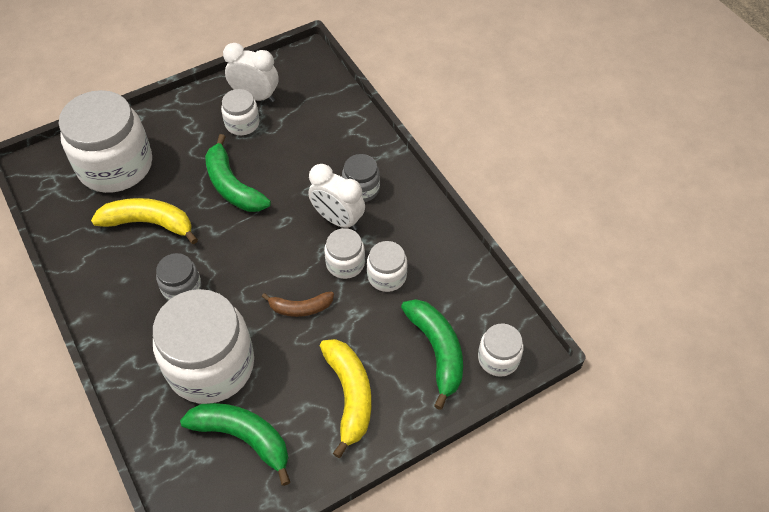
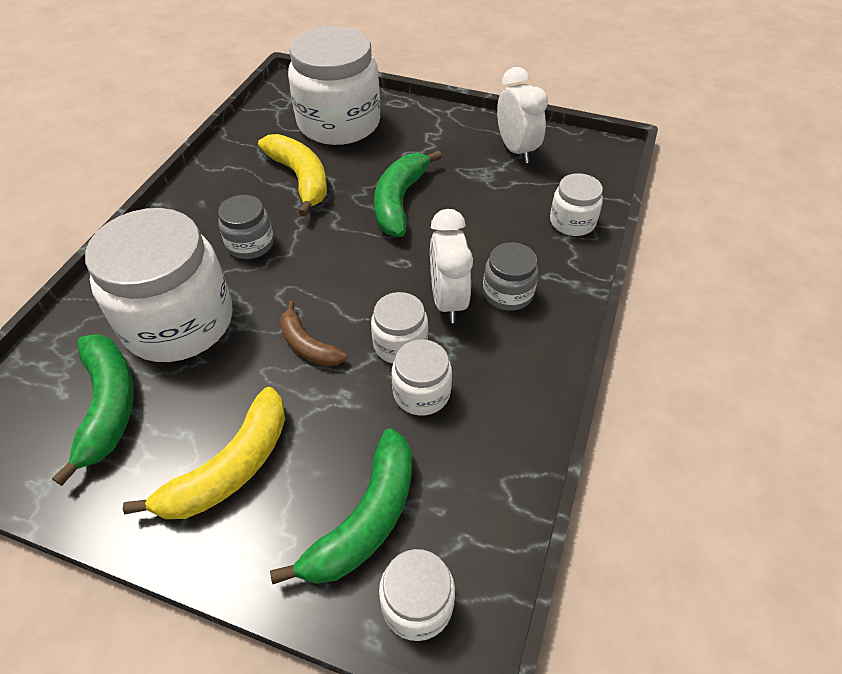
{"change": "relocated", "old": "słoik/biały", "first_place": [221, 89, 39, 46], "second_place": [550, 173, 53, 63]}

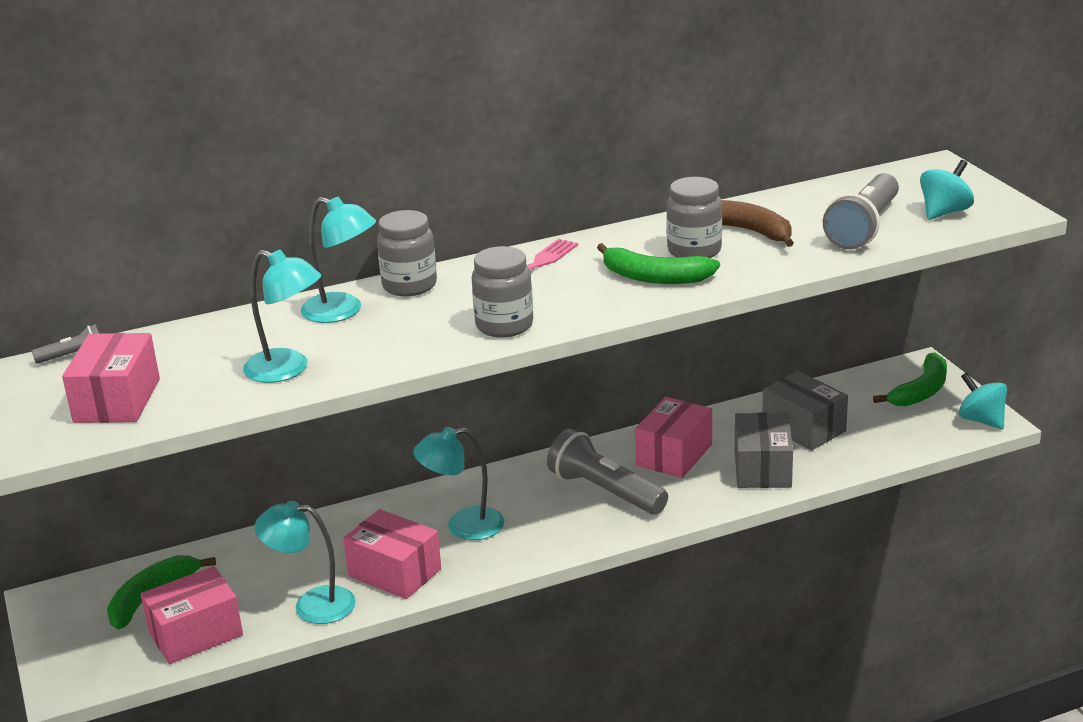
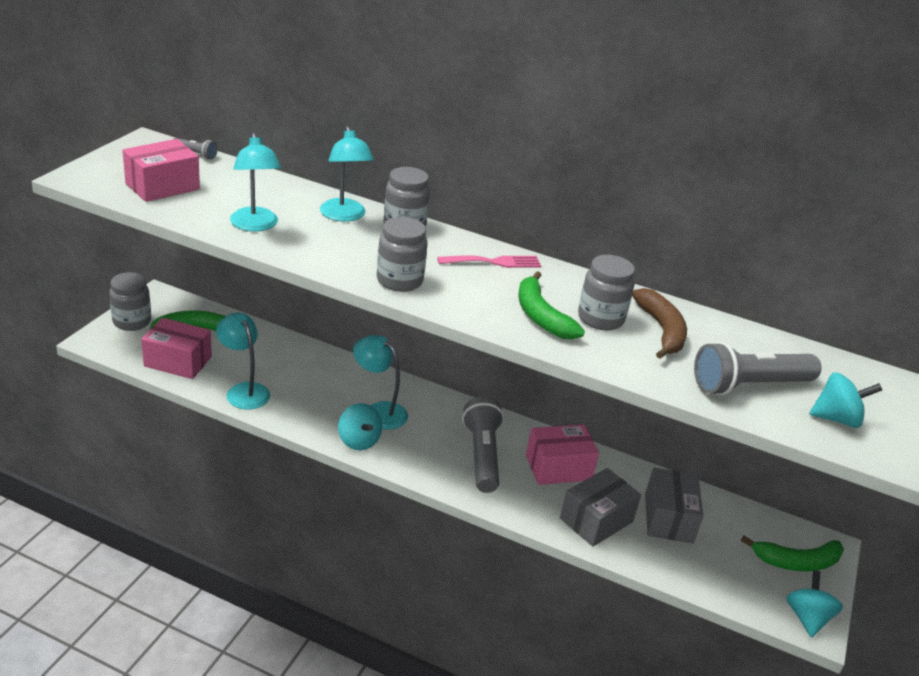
{"change": "missing", "old": "pudełko/różowy", "first_place": [343, 509, 98, 90]}
{"change": "appeared", "new": "słoik/szary", "second_place": [109, 272, 42, 59]}
{"change": "appeared", "new": "bączek/turkusowy", "second_place": [338, 403, 44, 47]}

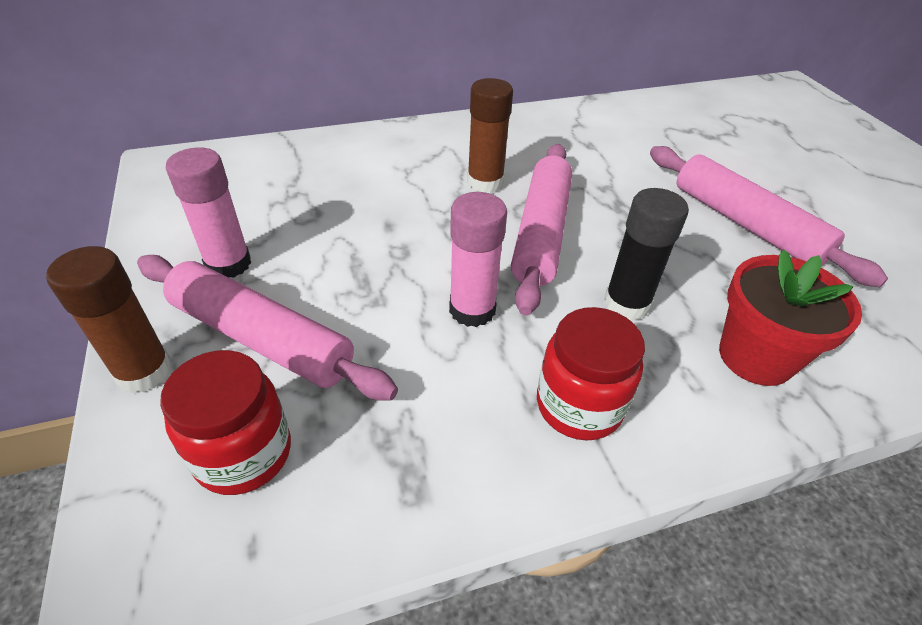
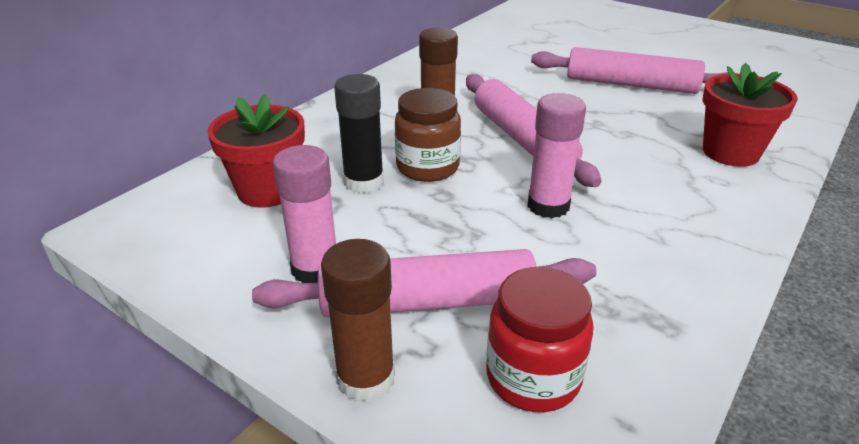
{"change": "missing", "old": "słoik/czerwony", "first_place": [537, 307, 108, 133]}
{"change": "appeared", "new": "doniczka/czerwony", "second_place": [207, 94, 98, 114]}
{"change": "appeared", "new": "słoik/brązowy", "second_place": [395, 88, 66, 94]}
{"change": "relocated", "old": "klej w sztyfcie/czarny", "first_place": [604, 188, 85, 133], "second_place": [334, 74, 50, 119]}

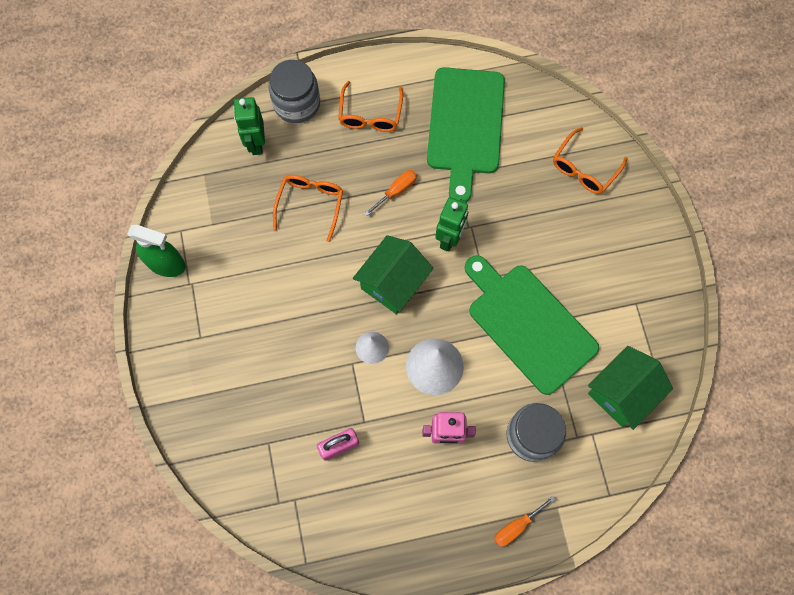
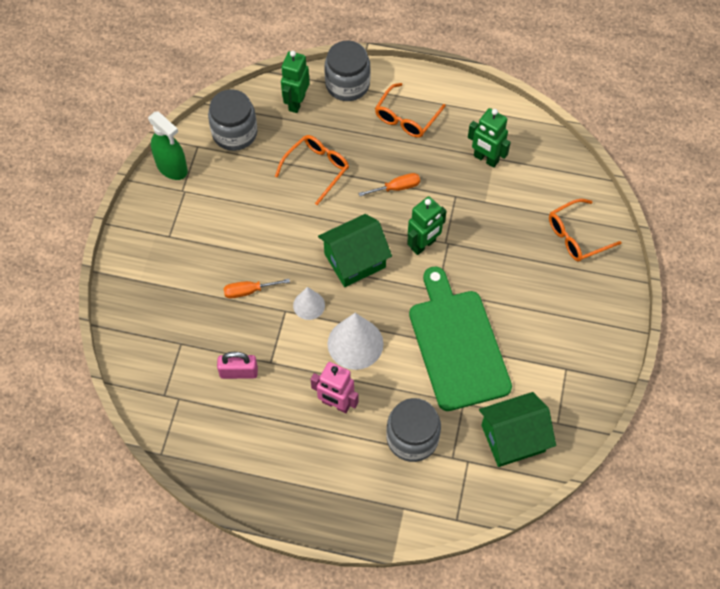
{"change": "appeared", "new": "słoik/szary", "second_place": [208, 89, 49, 62]}
{"change": "relocated", "old": "śrubokręt/pomarańczowy", "first_place": [494, 496, 62, 51], "second_place": [223, 279, 67, 20]}
{"change": "exchanged", "old": "deska do krojenia/zielony", "new": "robot/zielony", "first_place": [427, 67, 78, 135], "second_place": [468, 108, 43, 60]}

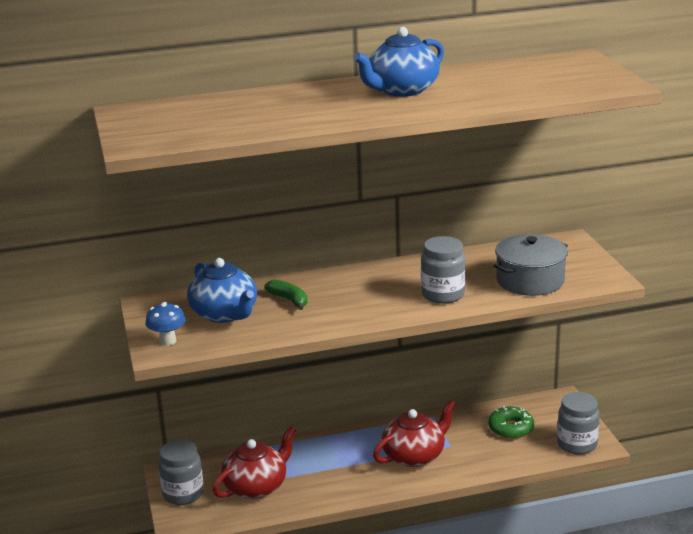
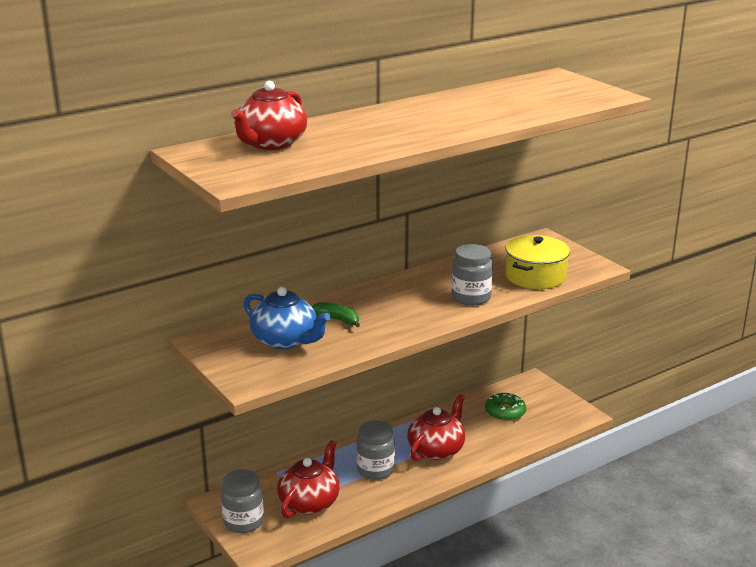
{"change": "missing", "old": "grzyb/niebieski", "first_place": [146, 302, 40, 44]}
{"change": "missing", "old": "imbryk/niebieski", "first_place": [353, 27, 91, 70]}
{"change": "appeared", "new": "imbryk/czerwony", "second_place": [231, 81, 76, 69]}
{"change": "relocated", "old": "słoik/szary", "first_place": [557, 392, 43, 63], "second_place": [356, 420, 39, 60]}
{"change": "colour", "old": "garnek/szary", "new": "garnek/żółty", "first_place": [494, 234, 74, 62], "second_place": [506, 235, 64, 54]}

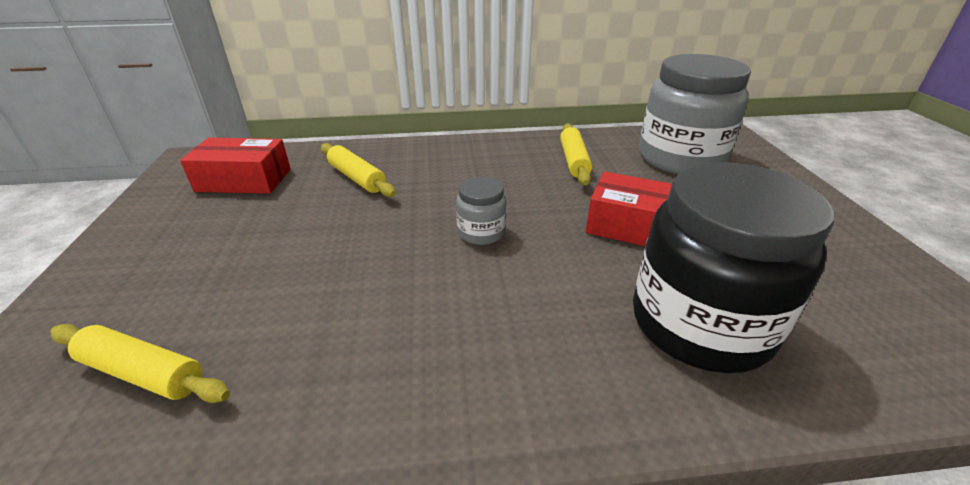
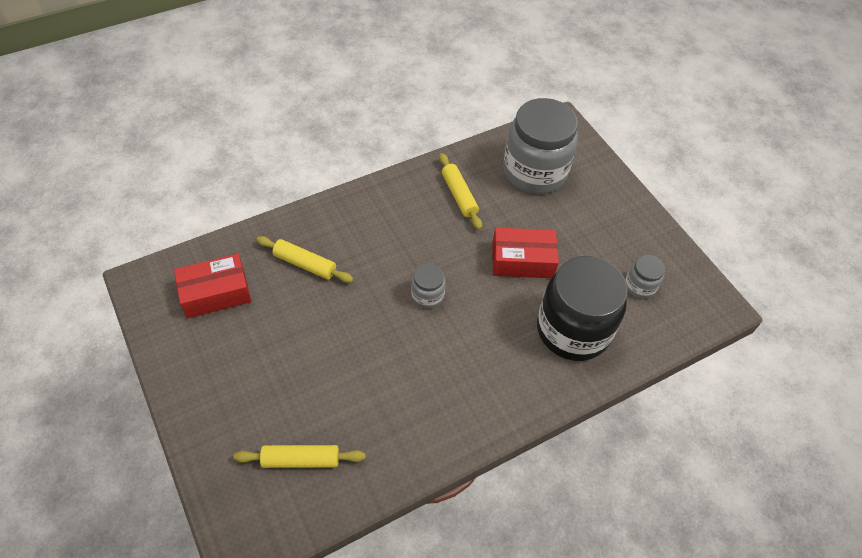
{"change": "appeared", "new": "słoik/szary", "second_place": [625, 255, 40, 44]}

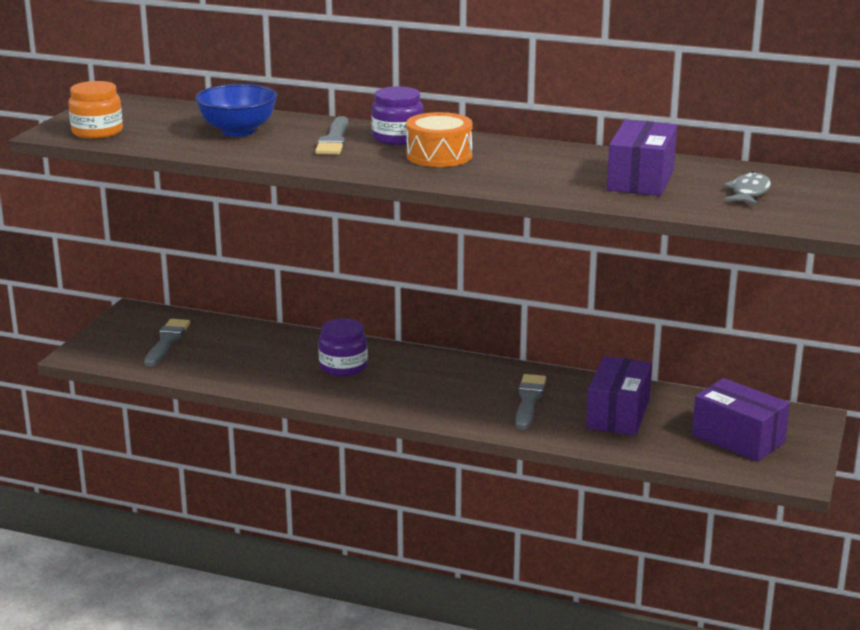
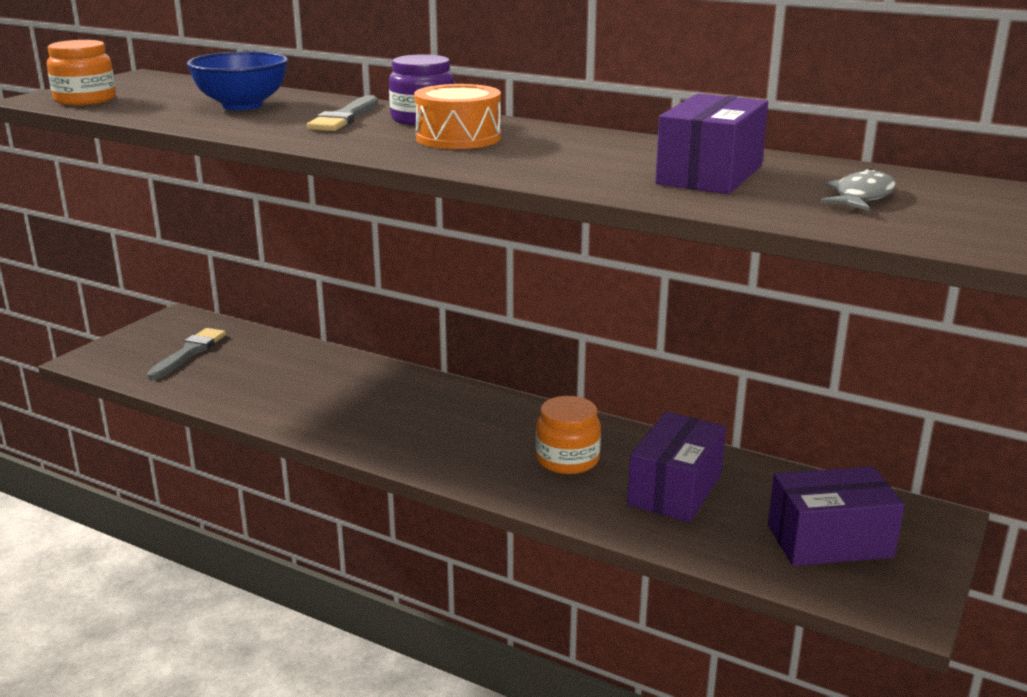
{"change": "missing", "old": "słoik/fioletowy", "first_place": [318, 318, 50, 59]}
{"change": "exchanged", "old": "pędzel/szary", "new": "słoik/pomarańczowy", "first_place": [515, 374, 31, 56], "second_place": [536, 396, 65, 78]}
{"change": "spun", "old": "pudełko/fioletowy", "first_place": [692, 378, 98, 84], "second_place": [768, 466, 137, 100], "degrees": -60}

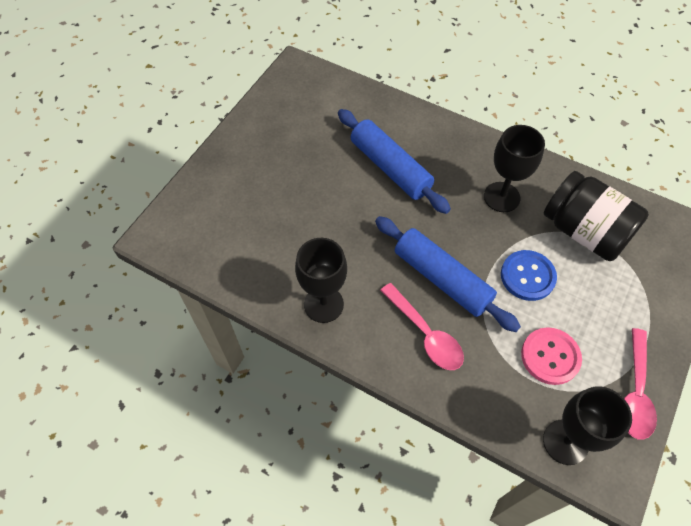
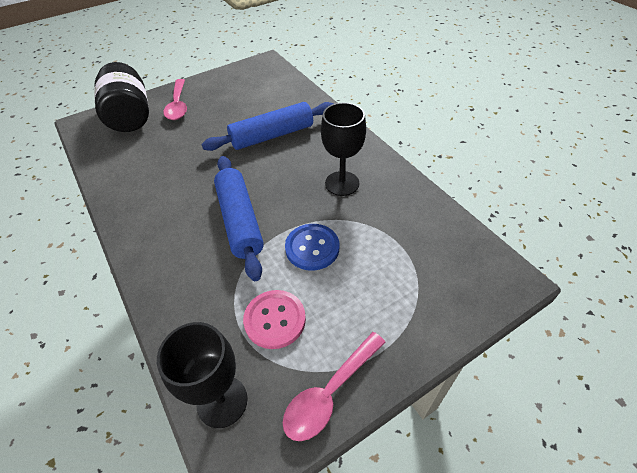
{"change": "missing", "old": "kielich/czarny", "first_place": [295, 238, 52, 85]}
{"change": "relocated", "old": "łyżka/różowy", "first_place": [380, 283, 84, 87], "second_place": [164, 79, 23, 41]}
{"change": "relocated", "old": "słoik/czarny", "first_place": [544, 171, 105, 90], "second_place": [94, 62, 55, 70]}
{"change": "spun", "old": "wałek do ciasta/niebieski", "first_place": [338, 109, 113, 105], "second_place": [202, 102, 132, 49], "degrees": 75}

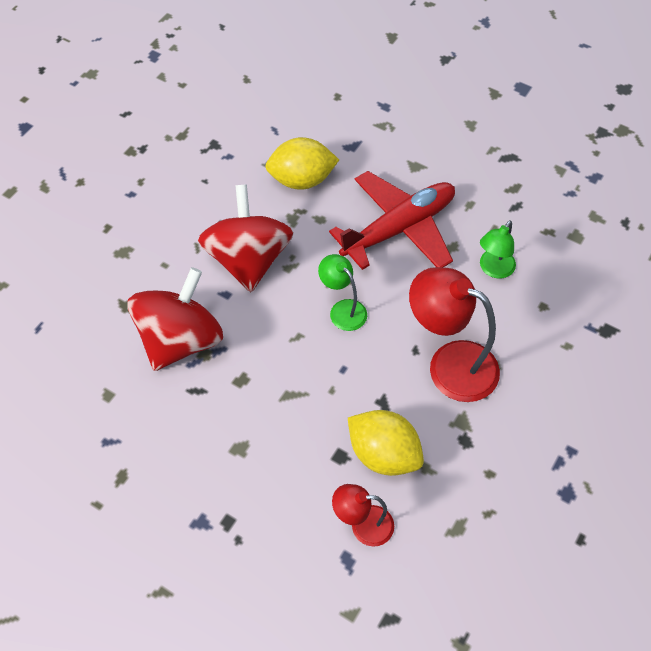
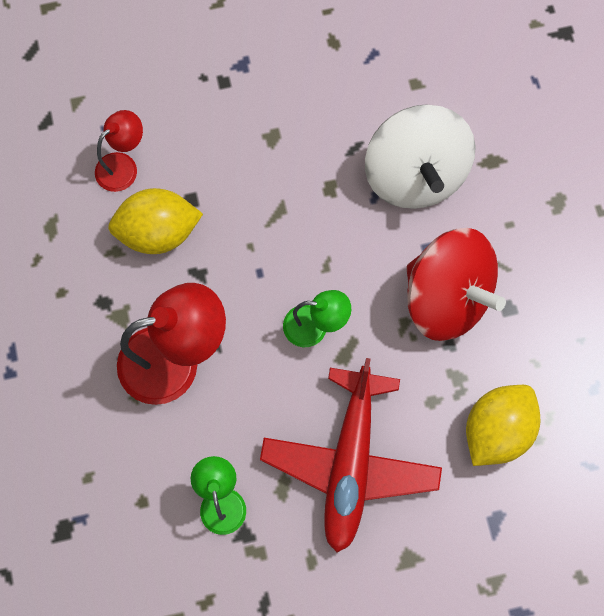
{"change": "colour", "old": "bączek/czerwony", "new": "bączek/biały", "first_place": [127, 267, 96, 104], "second_place": [365, 104, 111, 105]}

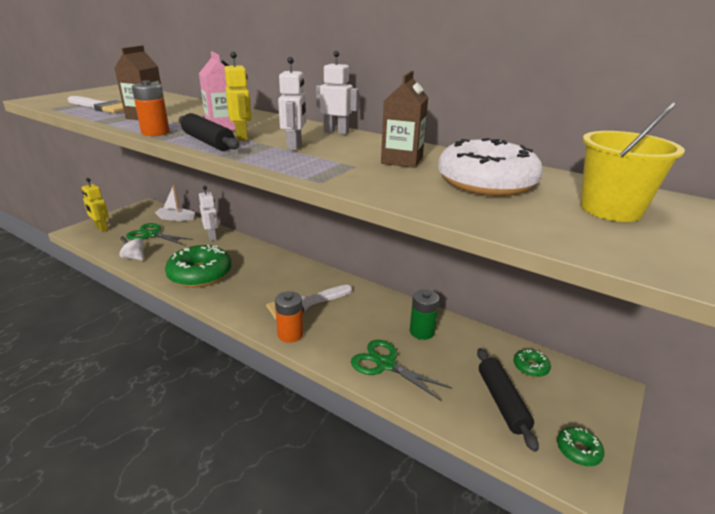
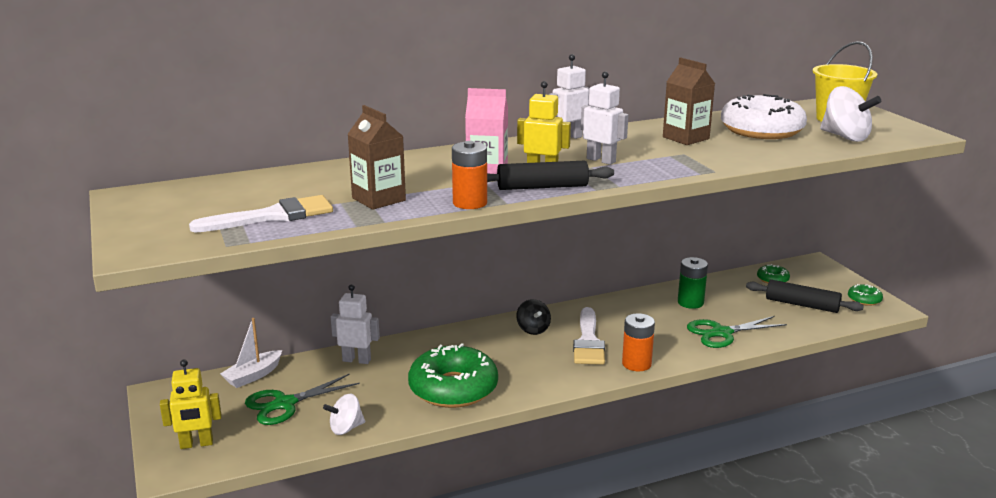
{"change": "appeared", "new": "bączek/czarny", "second_place": [516, 299, 35, 36]}
{"change": "appeared", "new": "bączek/biały", "second_place": [820, 86, 61, 56]}

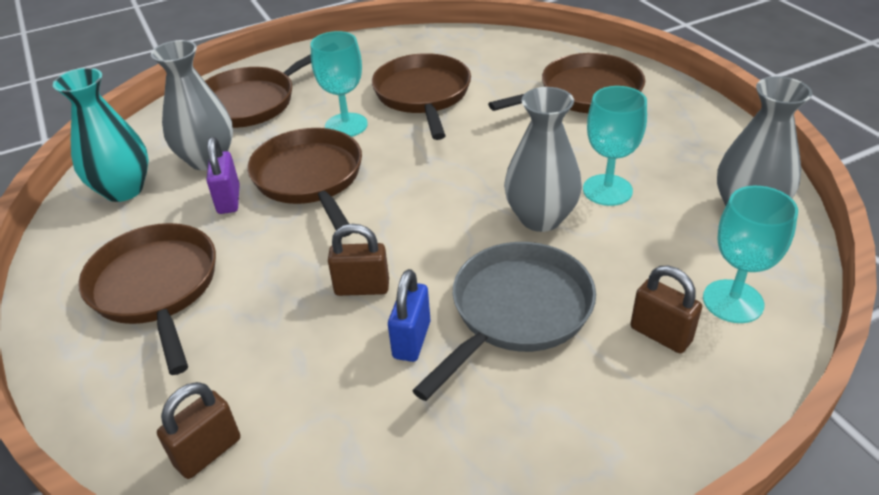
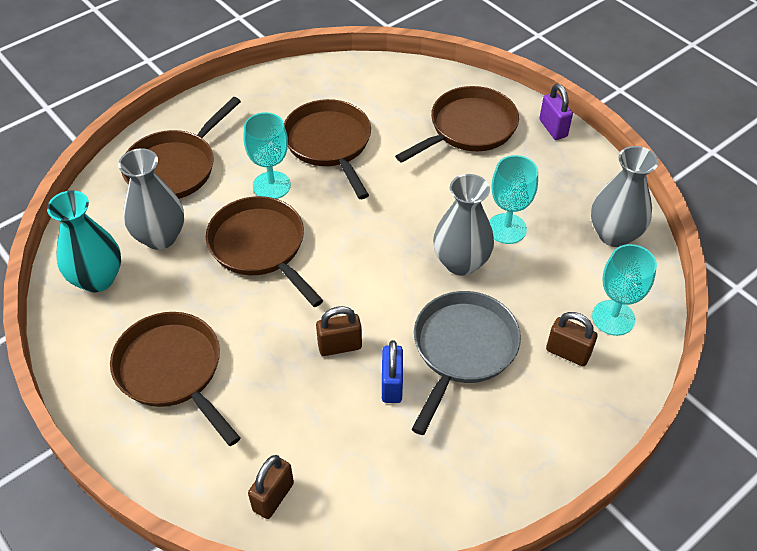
{"change": "relocated", "old": "kłódka/fioletowy", "first_place": [207, 137, 33, 77], "second_place": [539, 84, 34, 56]}

